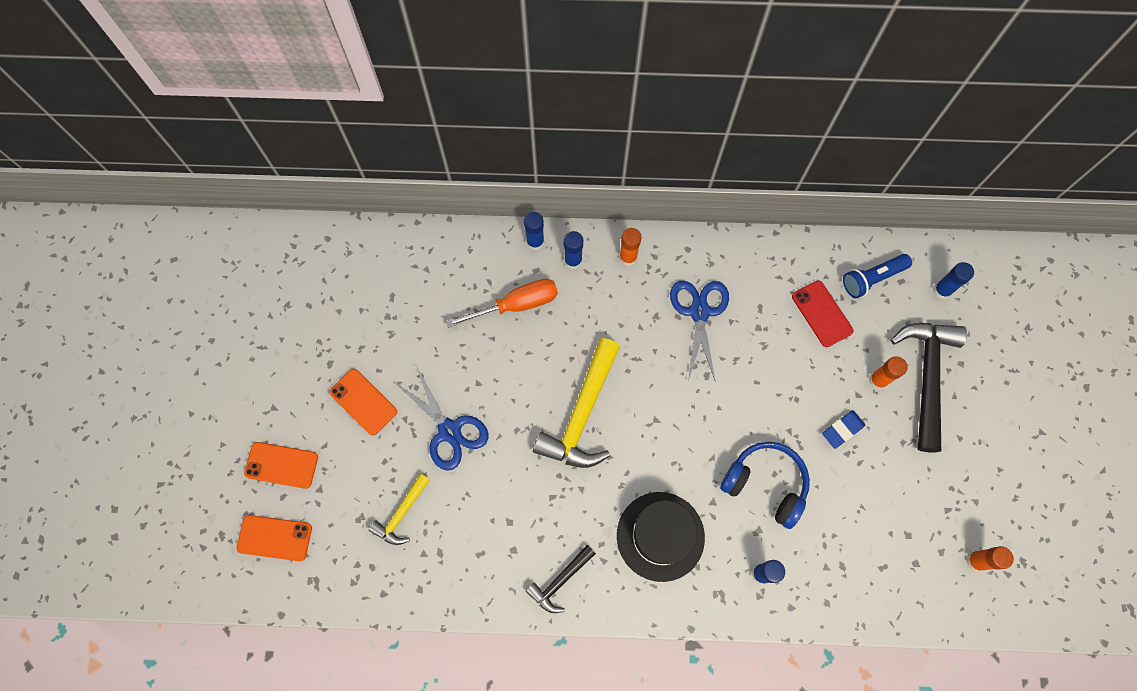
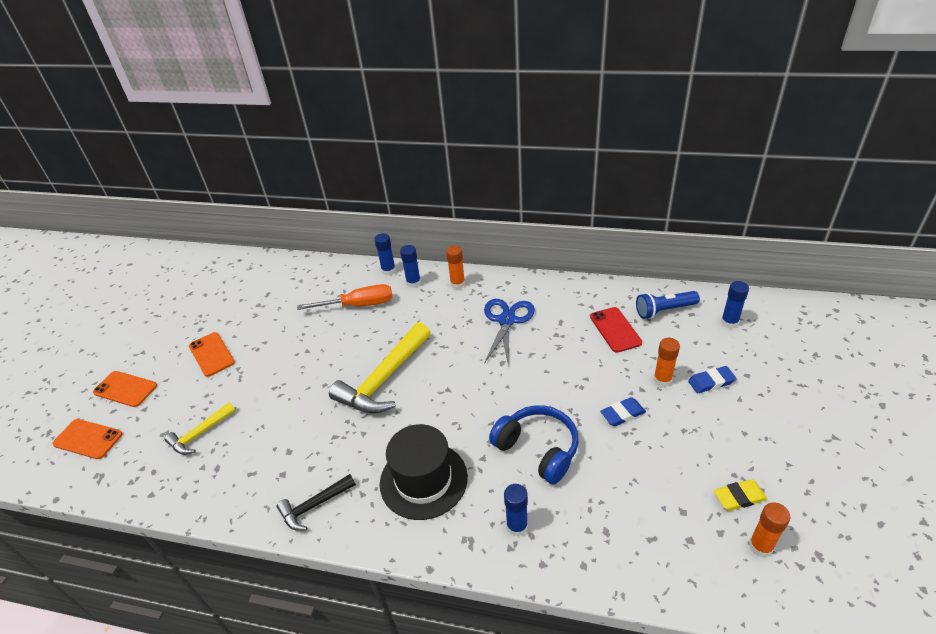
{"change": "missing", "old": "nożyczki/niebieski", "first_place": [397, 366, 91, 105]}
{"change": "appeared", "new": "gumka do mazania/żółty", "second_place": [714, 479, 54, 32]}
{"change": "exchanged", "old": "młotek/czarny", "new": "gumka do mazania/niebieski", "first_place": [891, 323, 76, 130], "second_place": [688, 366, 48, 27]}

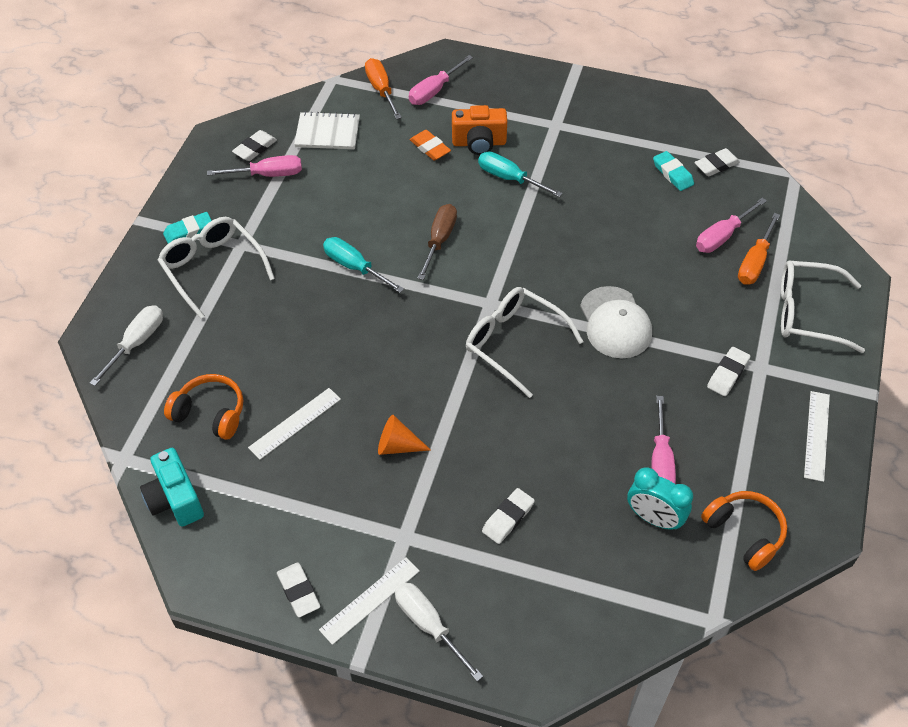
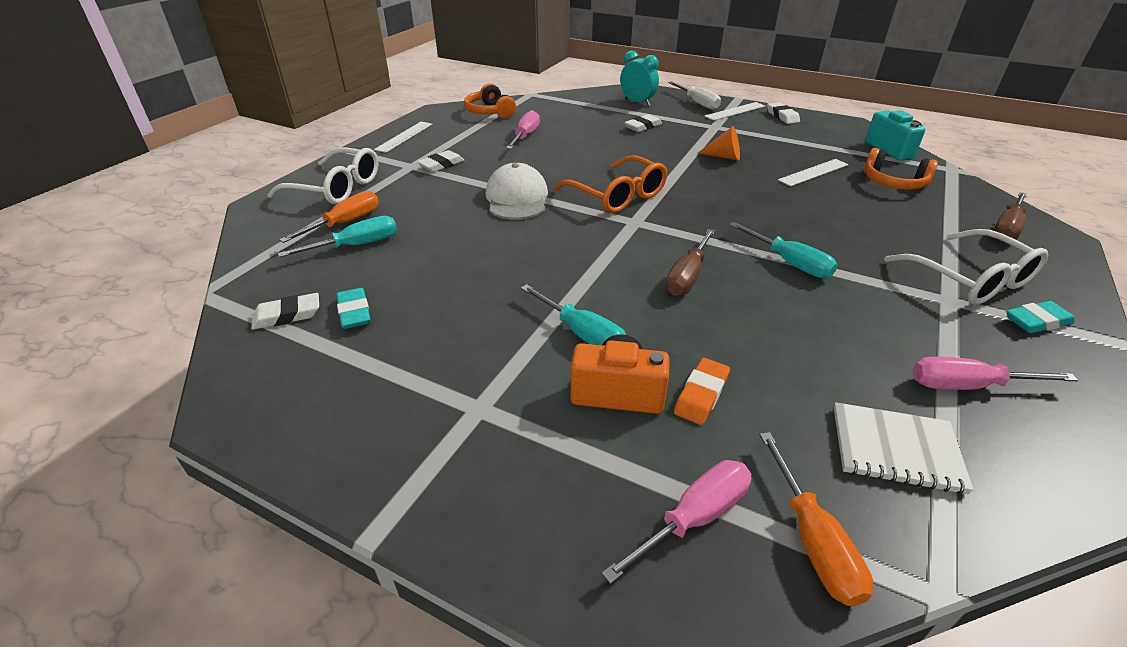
{"change": "missing", "old": "gumka do mazania/biały", "first_place": [232, 130, 45, 31]}
{"change": "relocated", "old": "budzik/turkusowy", "first_place": [627, 467, 66, 63], "second_place": [620, 50, 39, 56]}
{"change": "colour", "old": "śrubokręt/biały", "new": "śrubokręt/brązowy", "first_place": [90, 305, 73, 81], "second_place": [994, 192, 33, 50]}
{"change": "colour", "old": "okulary/biały", "new": "okulary/pomarańczowy", "first_place": [466, 287, 118, 111], "second_place": [554, 155, 114, 58]}
{"change": "colour", "old": "śrubokręt/różowy", "new": "śrubokręt/turkusowy", "first_place": [696, 197, 71, 56], "second_place": [278, 216, 119, 42]}
{"change": "spun", "old": "gumka do mazania/pomarańczowy", "first_place": [410, 130, 41, 31], "second_place": [674, 358, 56, 67], "degrees": 60}

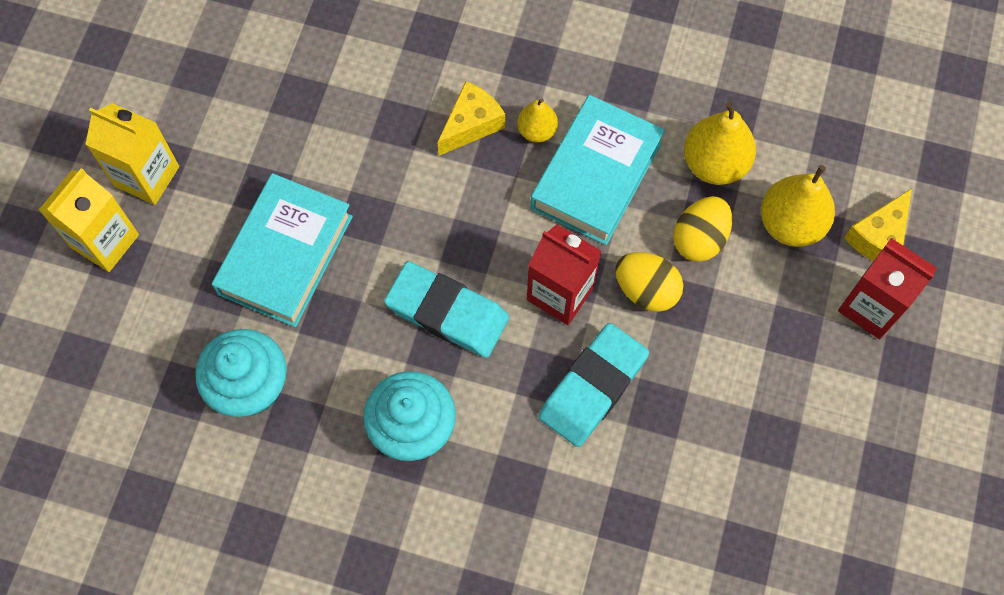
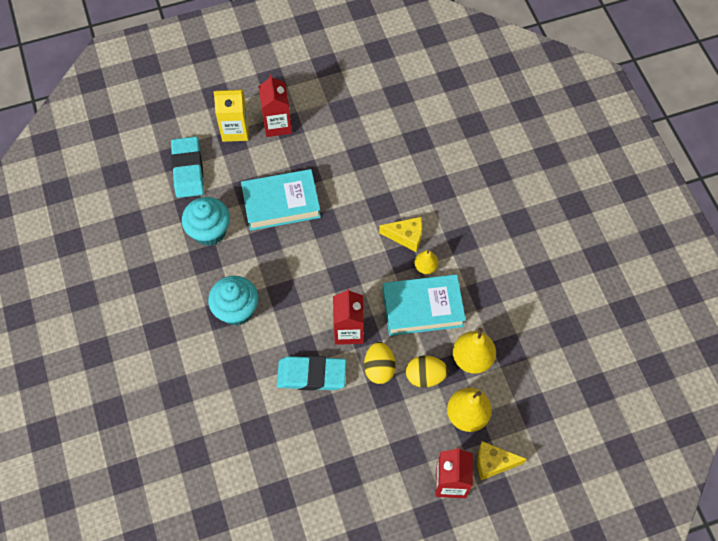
{"change": "relocated", "old": "gumka do mazania/turkusowy", "first_place": [384, 261, 125, 97], "second_place": [171, 136, 33, 62]}
{"change": "colour", "old": "karton mleka/żółty", "new": "karton mleka/czerwony", "first_place": [85, 103, 94, 102], "second_place": [258, 74, 34, 63]}

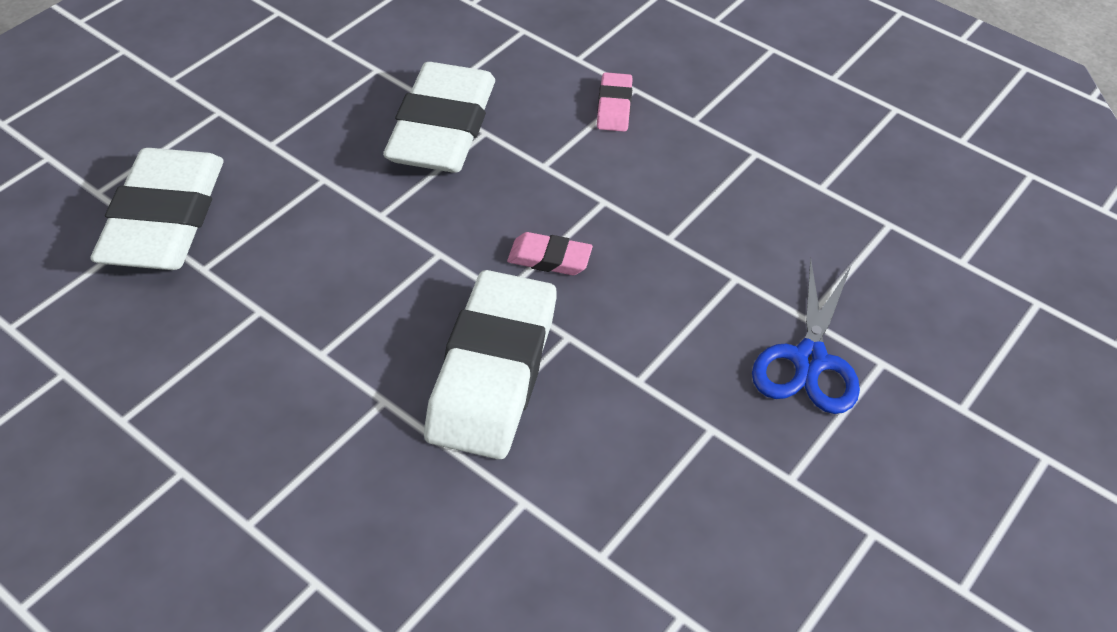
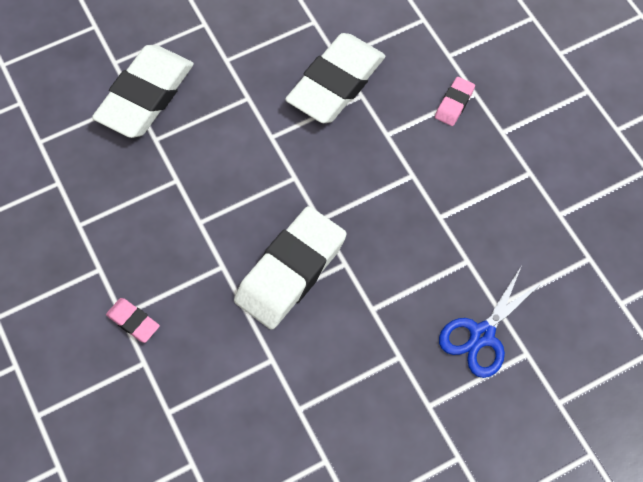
{"change": "relocated", "old": "gumka do mazania/różowy", "first_place": [507, 232, 86, 43], "second_place": [106, 298, 54, 45]}

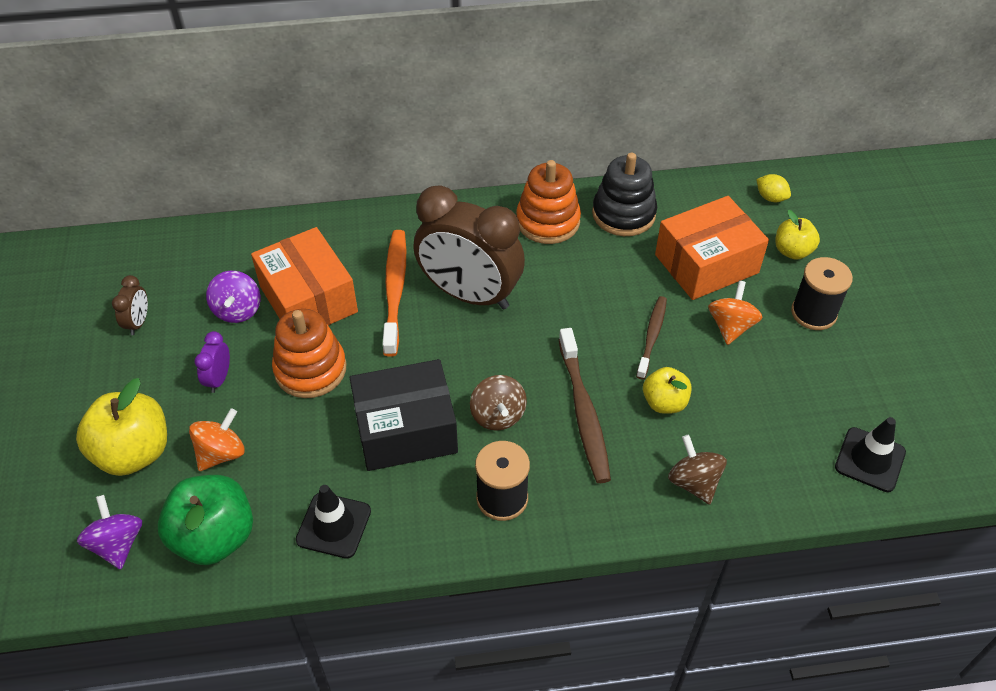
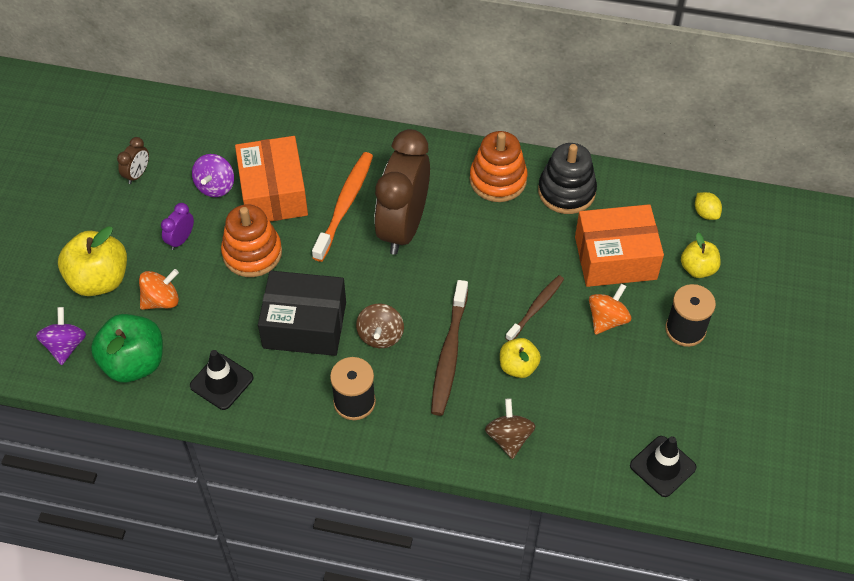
{"change": "spun", "old": "budzik/brązowy", "first_place": [413, 186, 112, 123], "second_place": [374, 129, 56, 126], "degrees": 60}

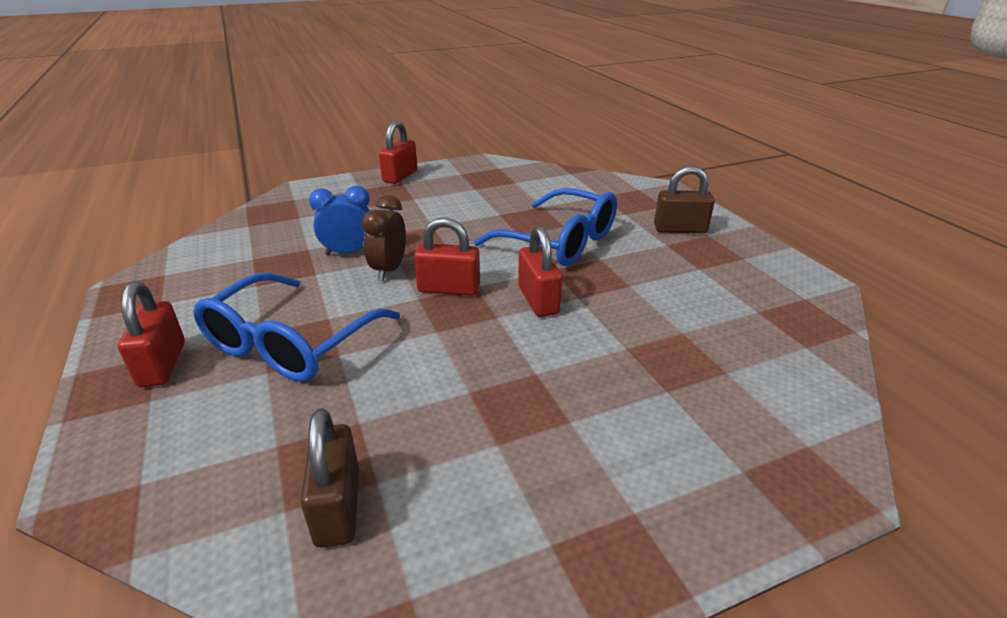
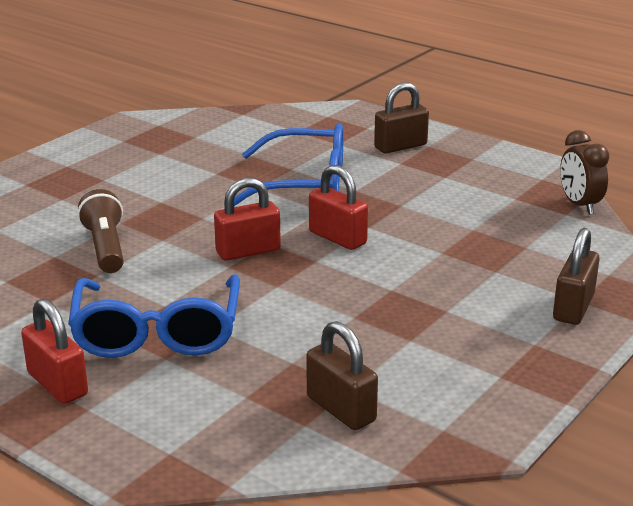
{"change": "missing", "old": "kłódka/czerwony", "first_place": [379, 121, 39, 63]}
{"change": "appeared", "new": "kłódka/brązowy", "second_place": [553, 228, 47, 97]}
{"change": "relocated", "old": "budzik/brązowy", "first_place": [362, 195, 44, 86], "second_place": [560, 130, 50, 84]}
{"change": "exchanged", "old": "budzik/niebieski", "new": "latarka/brązowy", "first_place": [309, 186, 61, 69], "second_place": [77, 189, 47, 84]}

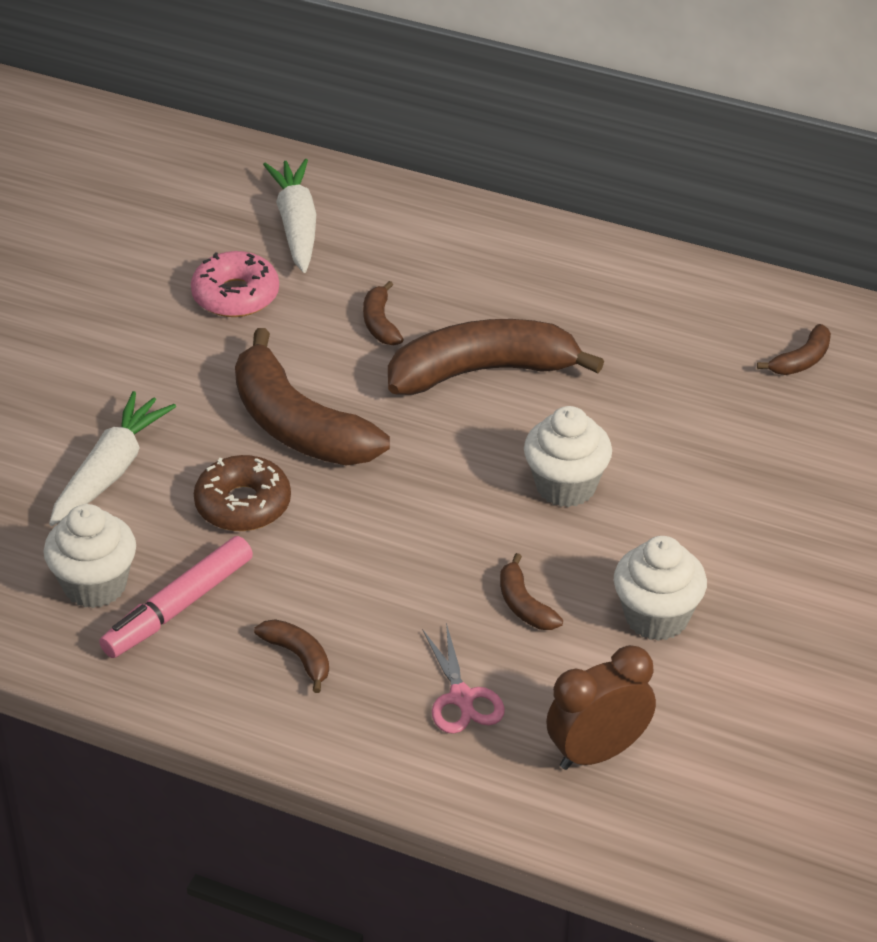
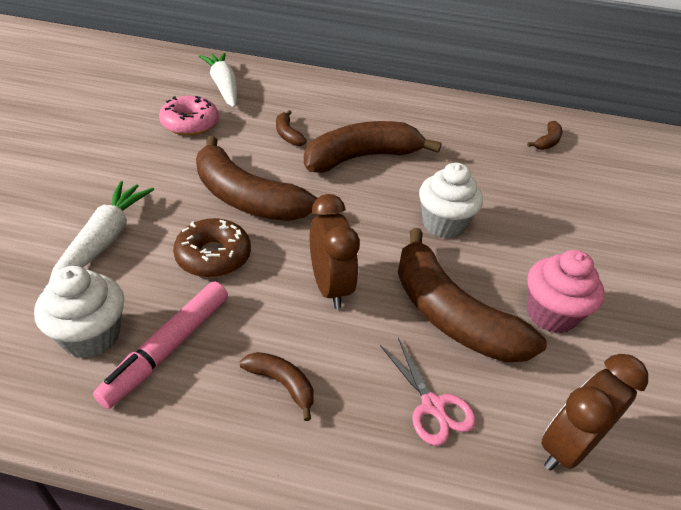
{"change": "appeared", "new": "budzik/brązowy", "second_place": [310, 194, 50, 115]}
{"change": "colour", "old": "muffinka/biały", "new": "muffinka/różowy", "first_place": [614, 536, 93, 105], "second_place": [527, 250, 77, 83]}
{"change": "size", "old": "banan/brązowy", "first_place": [500, 553, 63, 77], "second_place": [398, 228, 149, 135], "factor": 2.26}

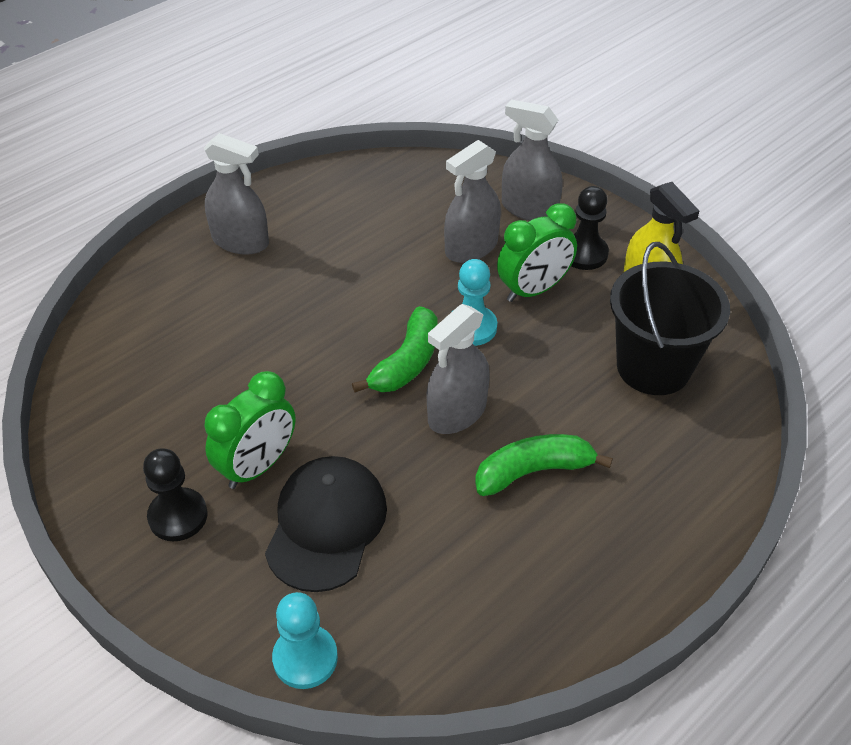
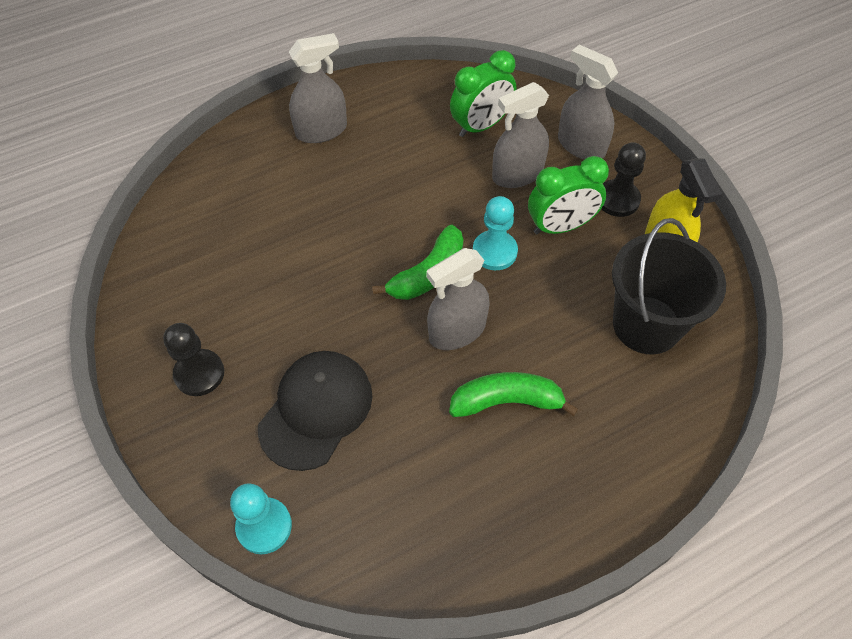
{"change": "relocated", "old": "budzik/zielony", "first_place": [204, 371, 92, 118], "second_place": [450, 50, 67, 87]}
{"change": "spun", "old": "spryskiwacz/szary", "first_place": [204, 133, 65, 121], "second_place": [289, 33, 58, 110], "degrees": -60}

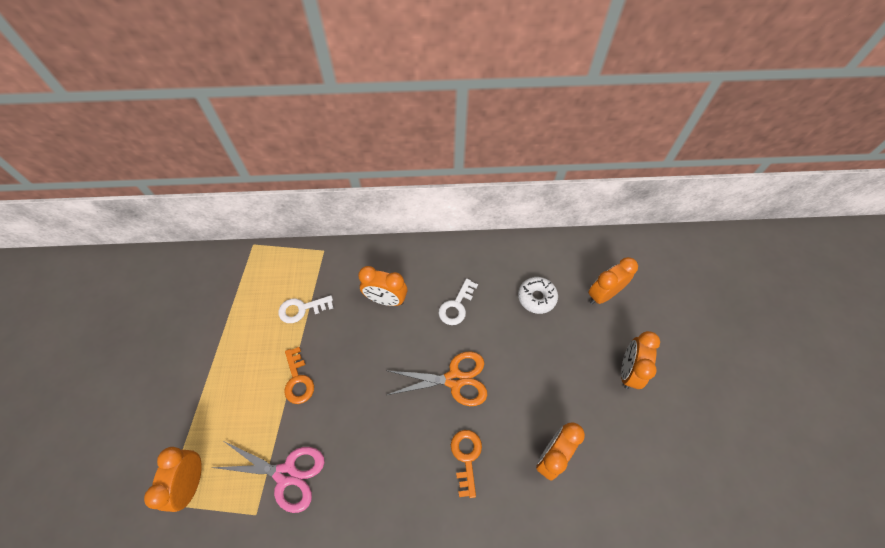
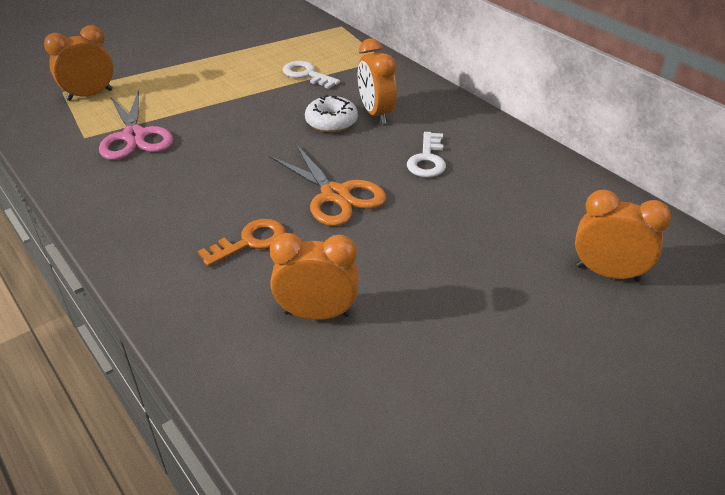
{"change": "missing", "old": "klucz/pomarańczowy", "first_place": [284, 347, 30, 57]}
{"change": "missing", "old": "budzik/pomarańczowy", "first_place": [621, 331, 39, 58]}
{"change": "relocated", "old": "donut/biały", "first_place": [518, 277, 40, 37], "second_place": [305, 95, 53, 38]}
{"change": "spun", "old": "klucz/biały", "first_place": [439, 278, 39, 47], "second_place": [407, 132, 39, 45], "degrees": -75}

